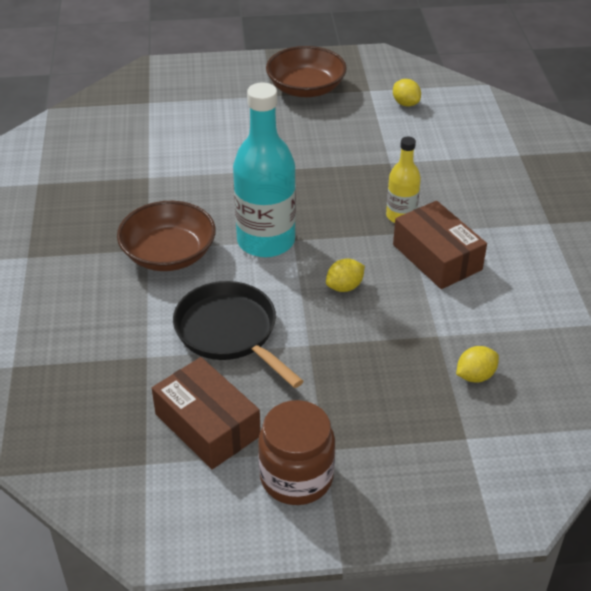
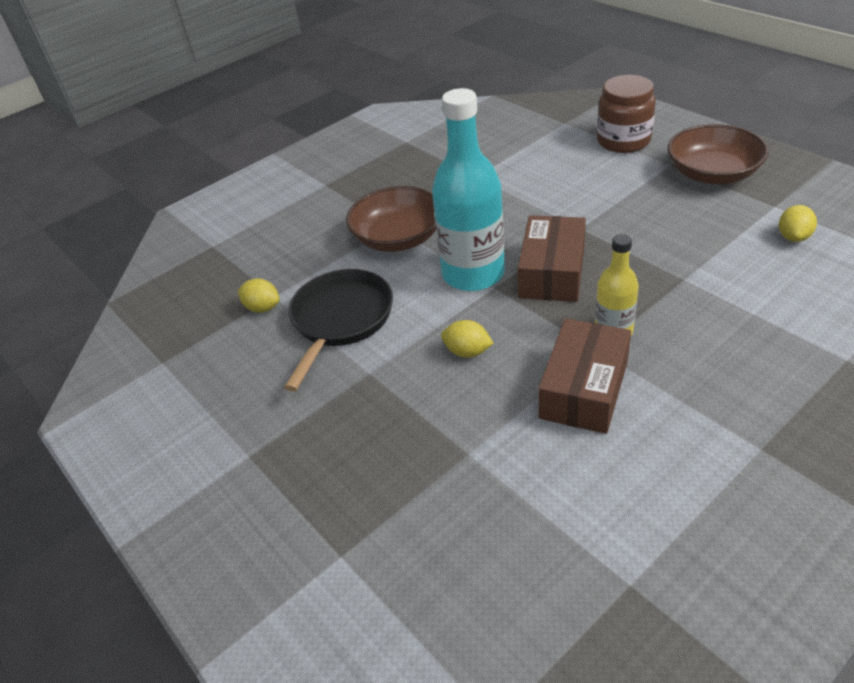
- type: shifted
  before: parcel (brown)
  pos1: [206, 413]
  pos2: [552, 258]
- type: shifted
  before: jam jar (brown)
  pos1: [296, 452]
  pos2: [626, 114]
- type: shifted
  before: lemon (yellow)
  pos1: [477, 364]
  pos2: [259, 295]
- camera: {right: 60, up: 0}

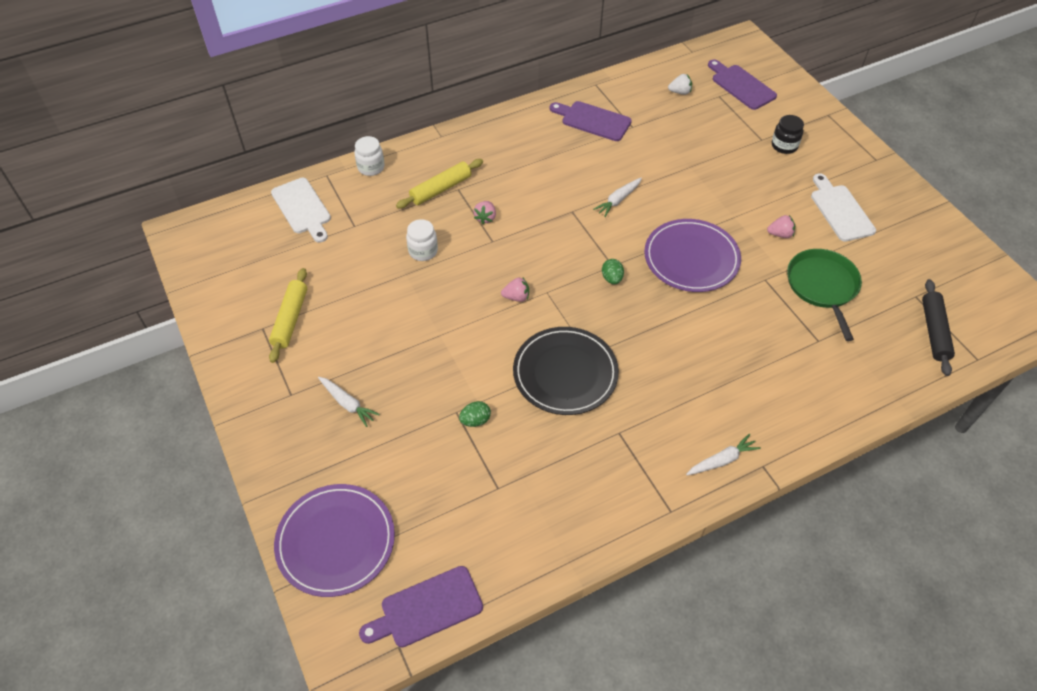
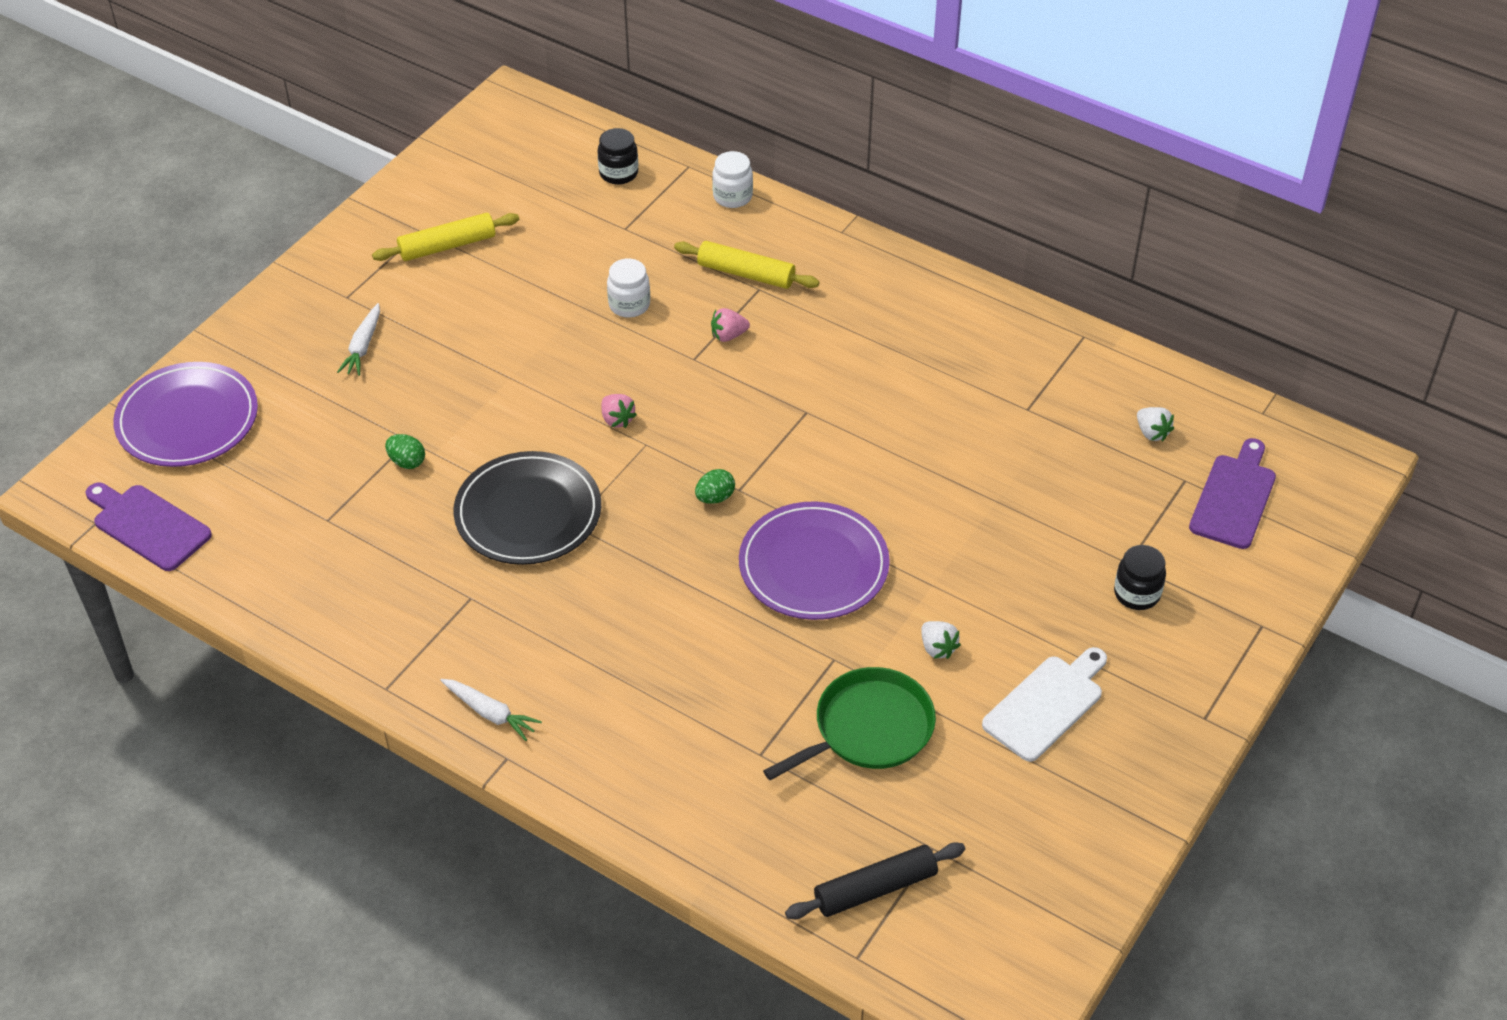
- type: swapped
  before: cutting board (snow-white)
  after: jam jar (ebony)
  pos1: [301, 210]
  pos2: [618, 156]
- type: gone
  before: cutting board (royal purple)
  pos1: [590, 121]
- type: gone
  before: root vegetable (snow-white)
  pos1: [617, 197]
- type: repainted
  before: strawberry (rosy)
  after: strawberry (snow-white)
  pos1: [781, 226]
  pos2: [941, 640]
- camera: {right: 60, up: -5}

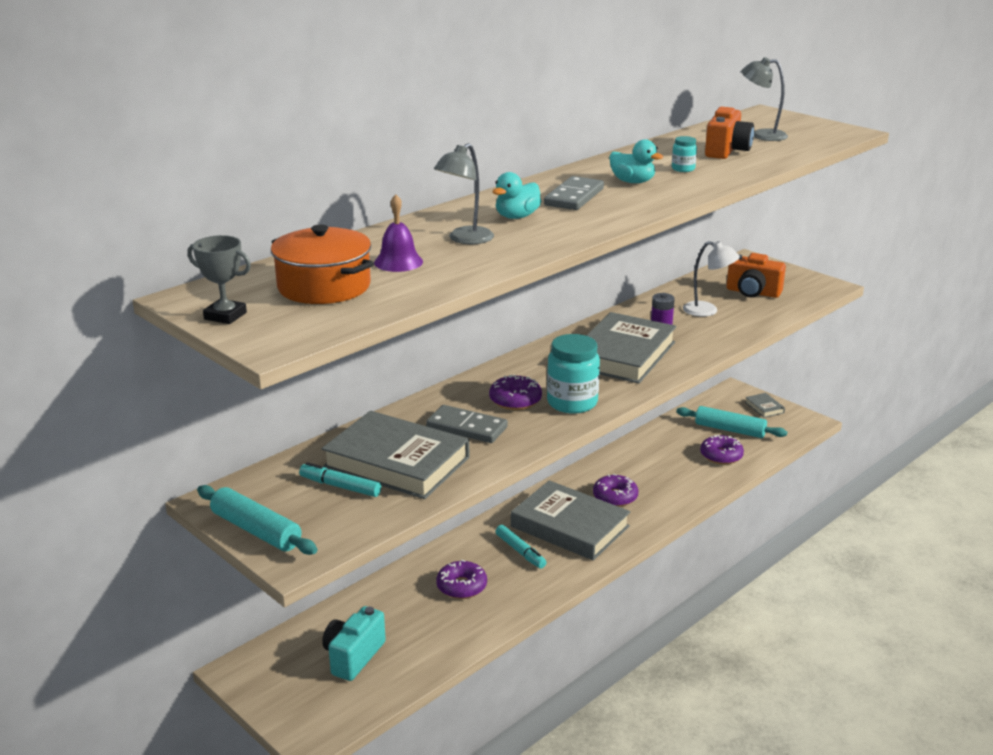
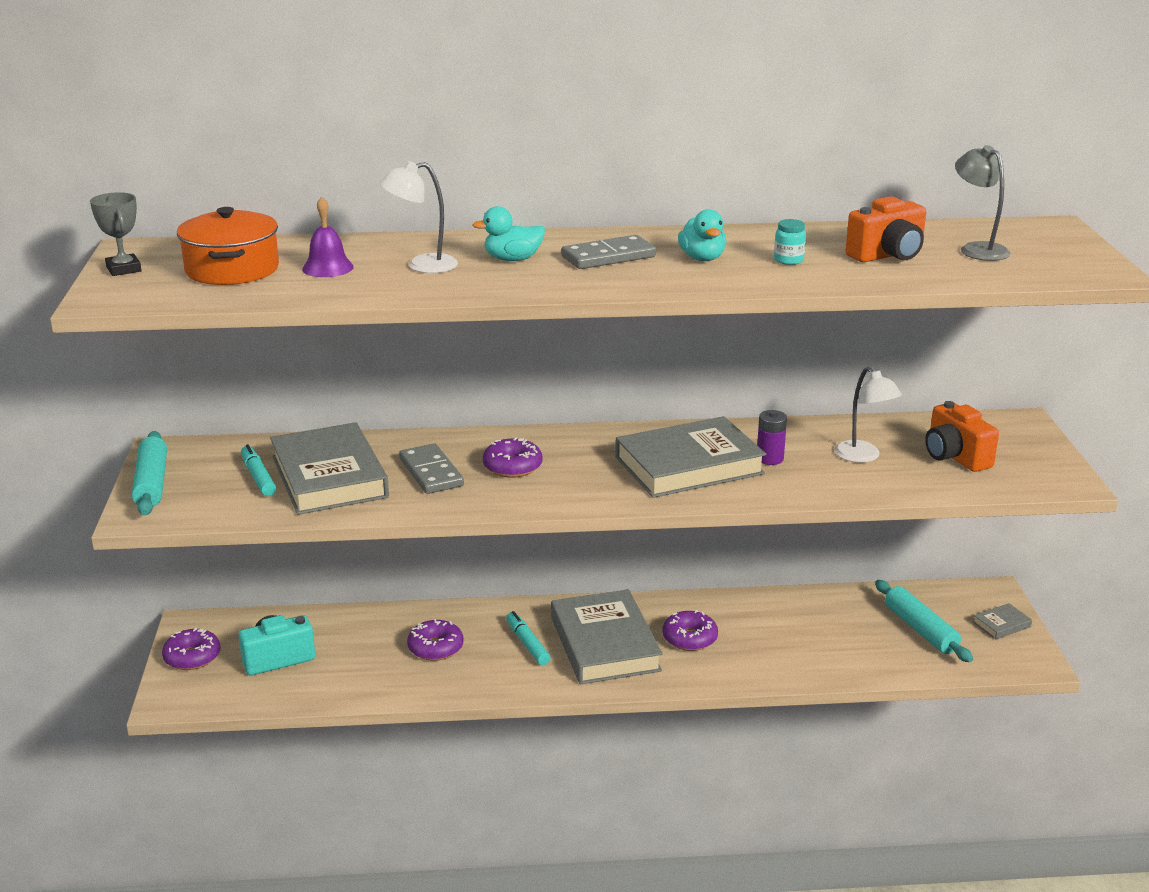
- type: repainted
  before: reading lamp (ash-grey)
  after: reading lamp (snow-white)
  pos1: [464, 193]
  pos2: [419, 217]
- type: rotated
  before: felt pen (turquoise)
  pos1: [521, 546]
  pos2: [528, 638]
  turn: 150
- type: gone
  before: jam jar (turquoise)
  pos1: [573, 374]
- type: shifted
  before: donut (royal purple)
  pos1: [722, 450]
  pos2: [191, 649]
- type: rotated
  before: book (ash-grey)
  pos1: [765, 405]
  pos2: [1002, 621]
  turn: 45
- camera: {right: 40, up: 0}

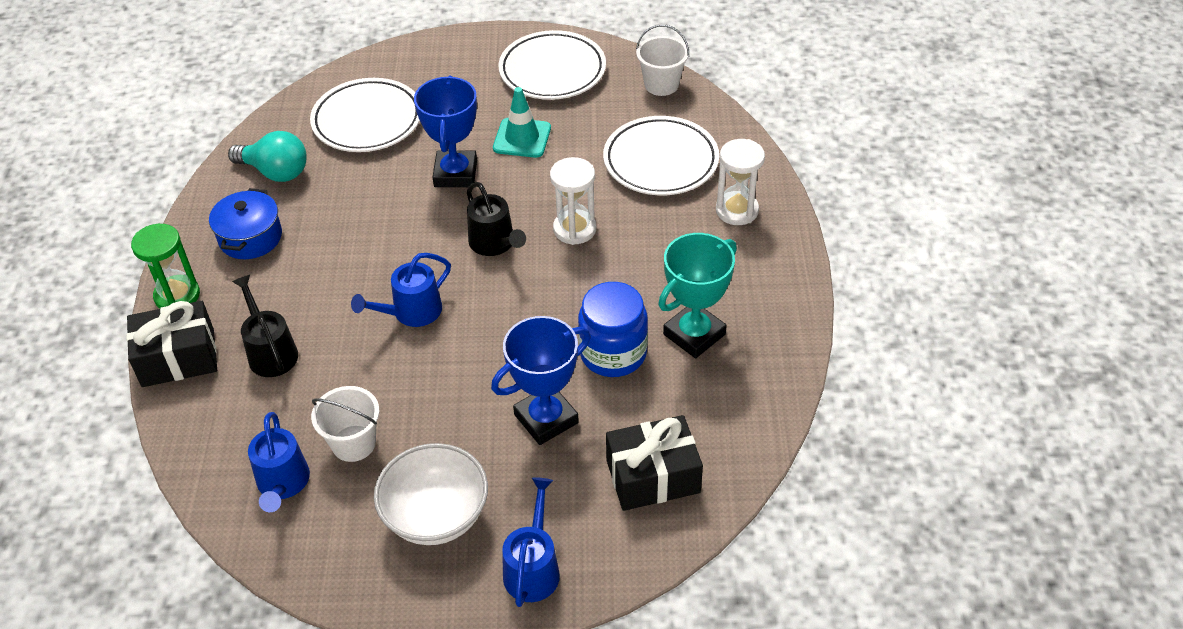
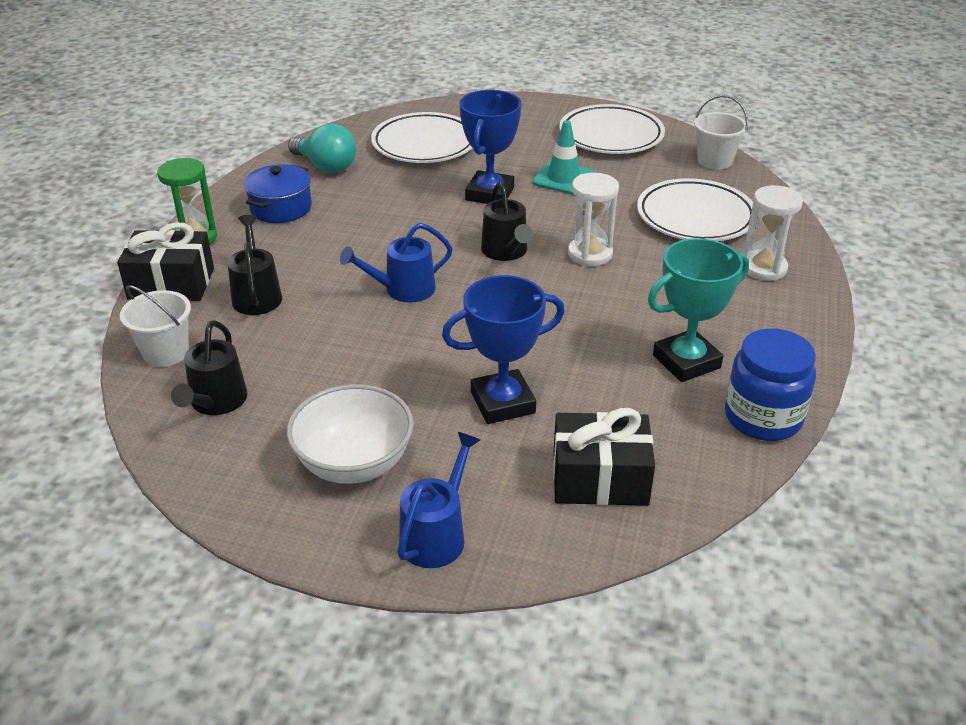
- type: repainted
  before: sprinkling can (cobalt)
  after: sprinkling can (ebony)
  pos1: [279, 462]
  pos2: [209, 367]
- type: shifted
  before: pail (snow-white)
  pos1: [345, 424]
  pos2: [155, 326]
- type: shifted
  before: jam jar (cobalt)
  pos1: [613, 329]
  pos2: [770, 384]
- camera: {right: 15, up: -10}

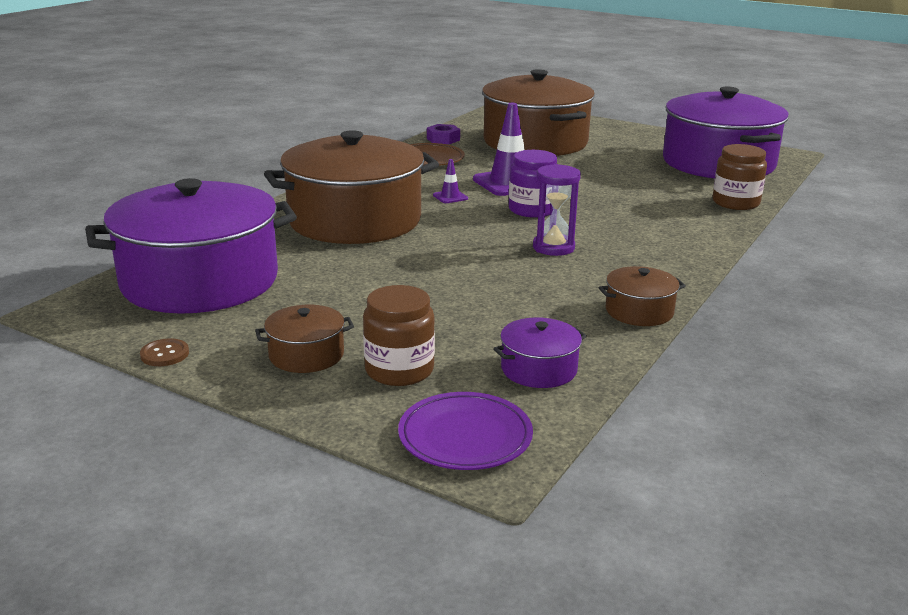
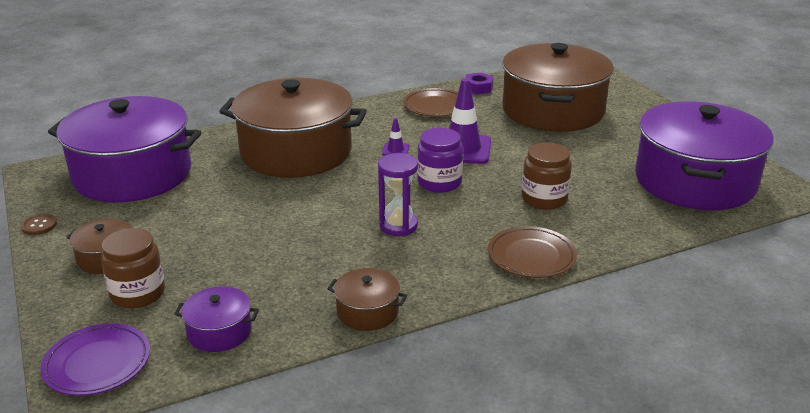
- type: shifted
  before: jam jar (brown)
  pos1: [739, 177]
  pos2: [546, 176]
- type: new
  after: dinner plate (brown)
  pos2: [532, 252]
- camera: {right: 35, up: 5}

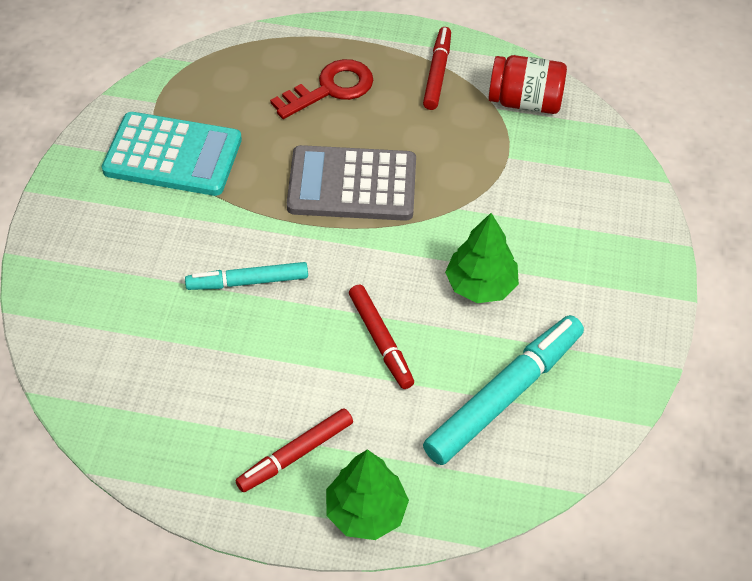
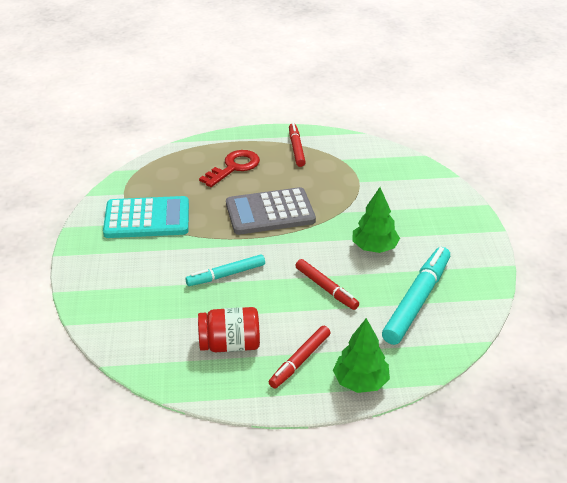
- type: shifted
  before: jam jar (red)
  pos1: [527, 84]
  pos2: [229, 329]
- camera: {right: -15, up: -15}

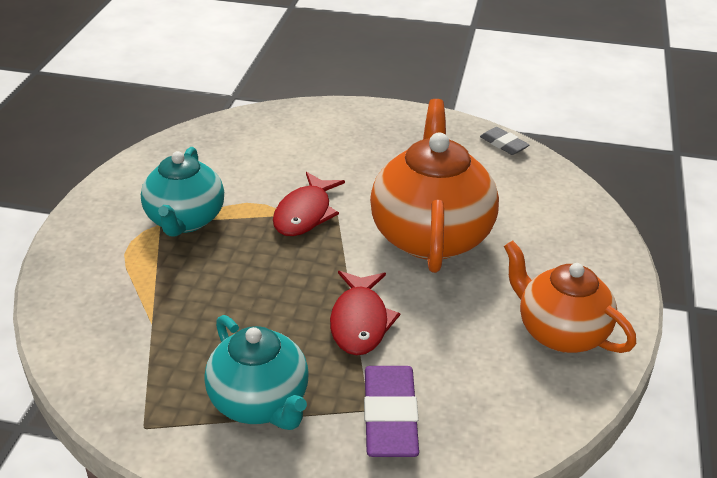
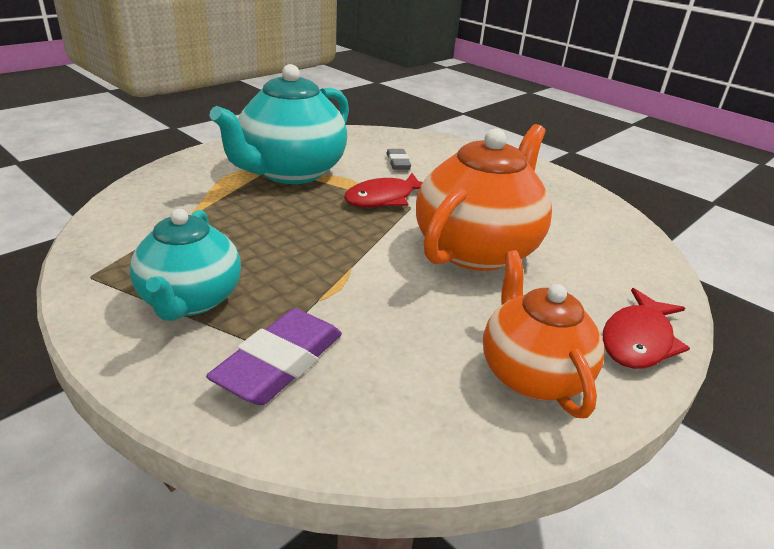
- type: scaled
  before: china teapot (turquoise)
  pos1: [182, 192]
  pos2: [279, 124]
  scale: 1.51
- type: shifted
  before: toy fish (red)
  pos1: [365, 313]
  pos2: [646, 328]
- type: shifted
  before: eraser (ash-grey)
  pos1: [504, 141]
  pos2: [398, 159]
- camera: {right: 30, up: -5}

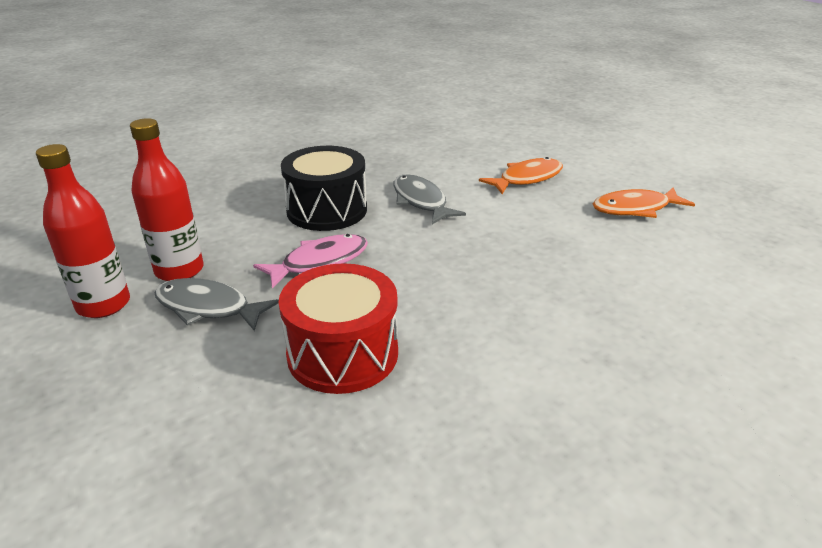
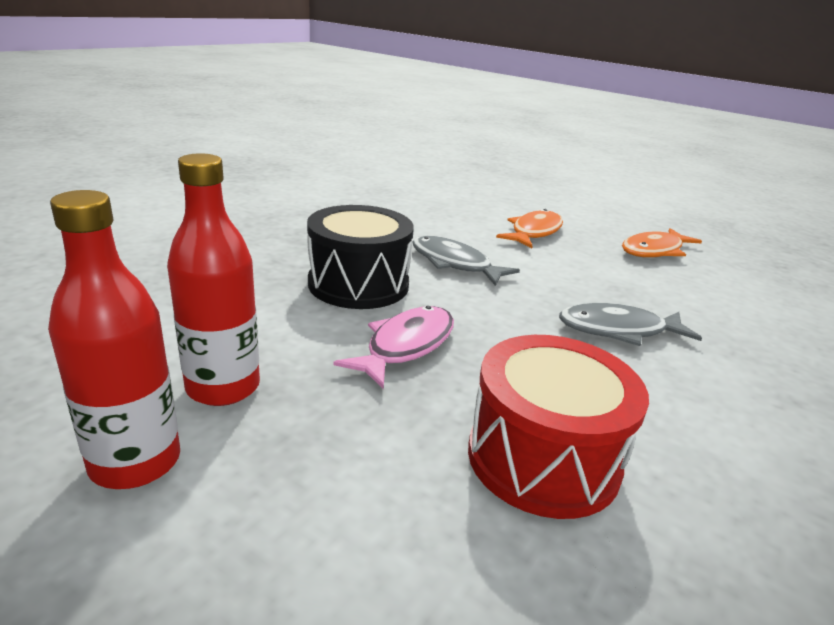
- type: shifted
  before: toy fish (ash-grey)
  pos1: [216, 304]
  pos2: [630, 324]
- camera: {right: -25, up: -5}

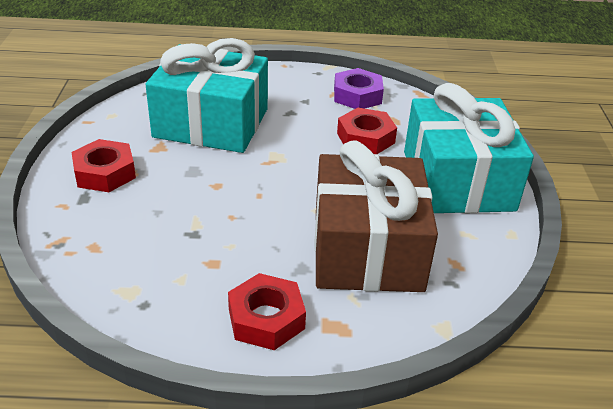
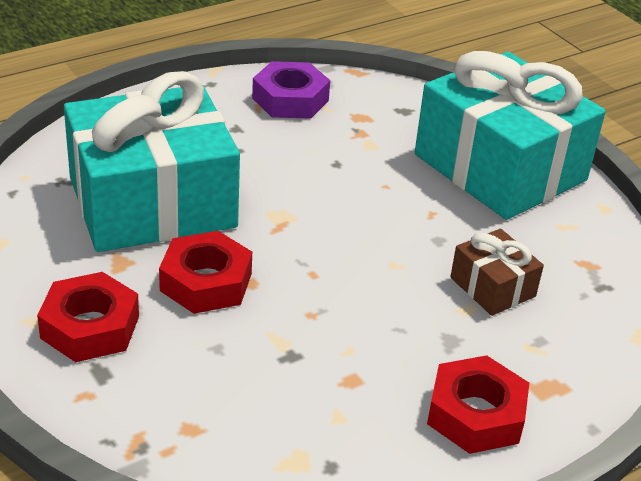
- type: scaled
  before: wrapped gift (brown)
  pos1: [376, 216]
  pos2: [497, 272]
  scale: 0.44
- type: shifted
  before: nut (red)
  pos1: [367, 131]
  pos2: [205, 272]
- camera: {right: -35, up: 0}

